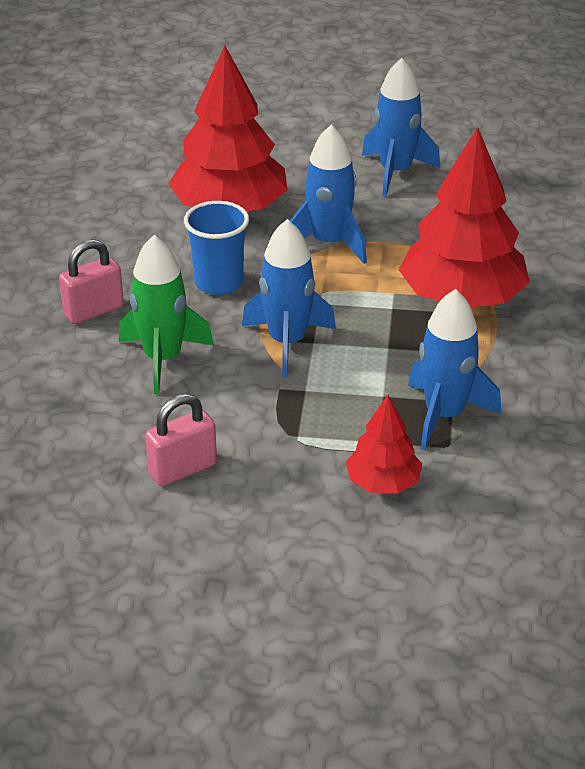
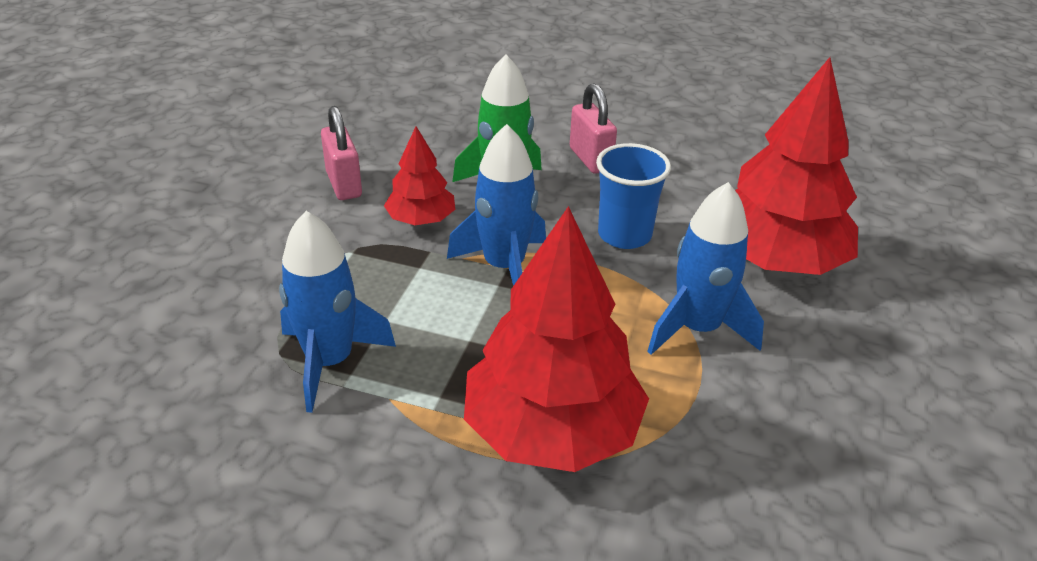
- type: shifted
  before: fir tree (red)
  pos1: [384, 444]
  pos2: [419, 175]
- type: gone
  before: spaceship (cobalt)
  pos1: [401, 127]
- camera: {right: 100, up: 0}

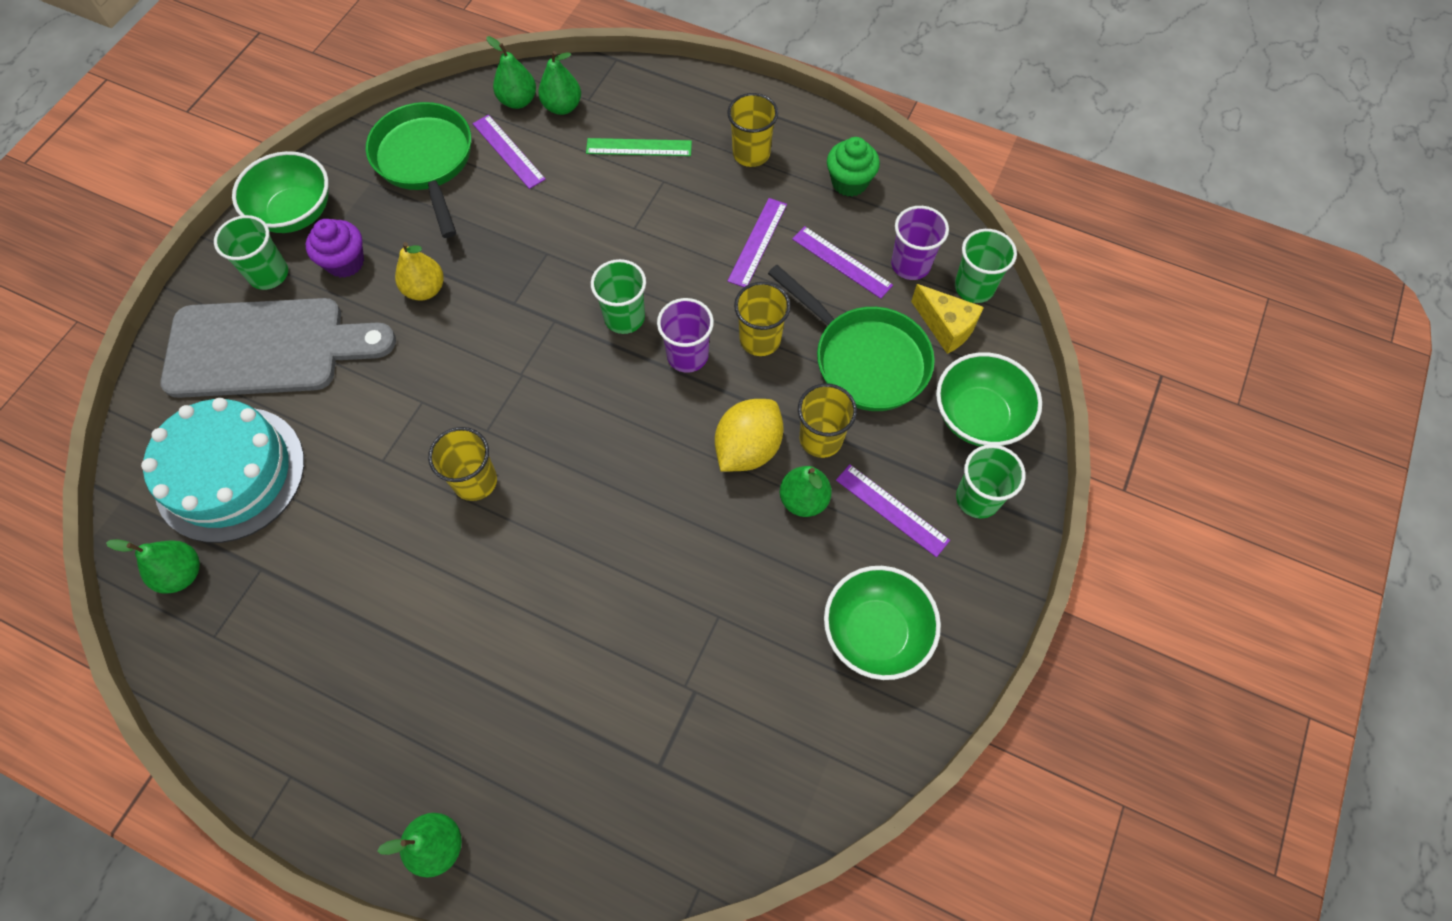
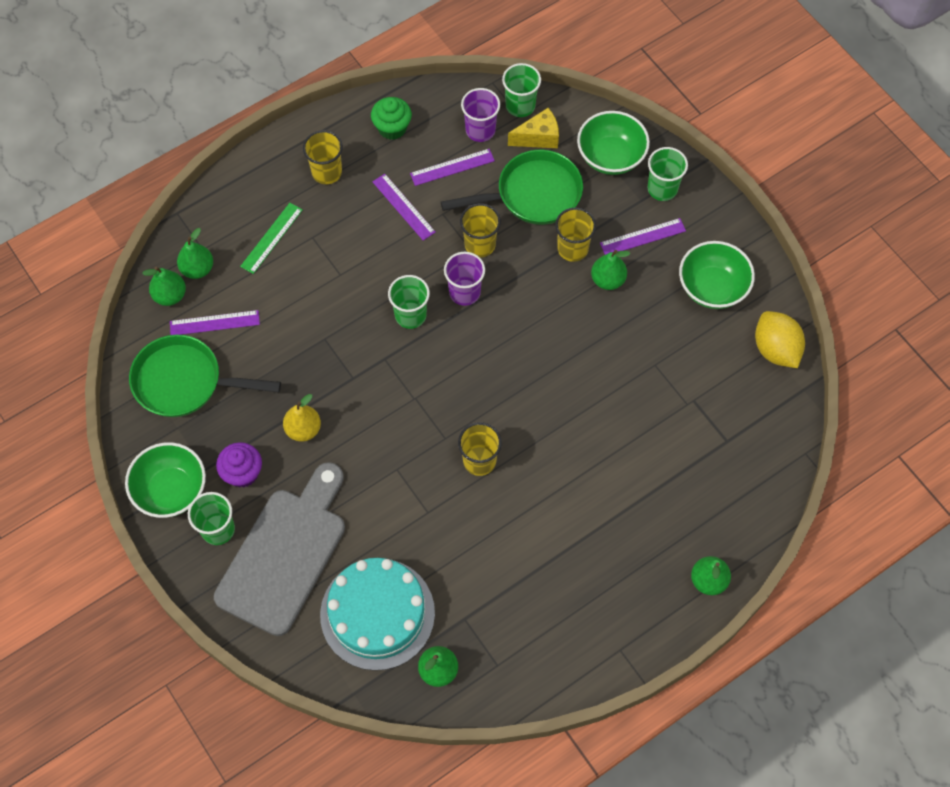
- type: shifted
  before: lemon (yellow)
  pos1: [749, 435]
  pos2: [780, 339]
- camera: {right: -60, up: 0}

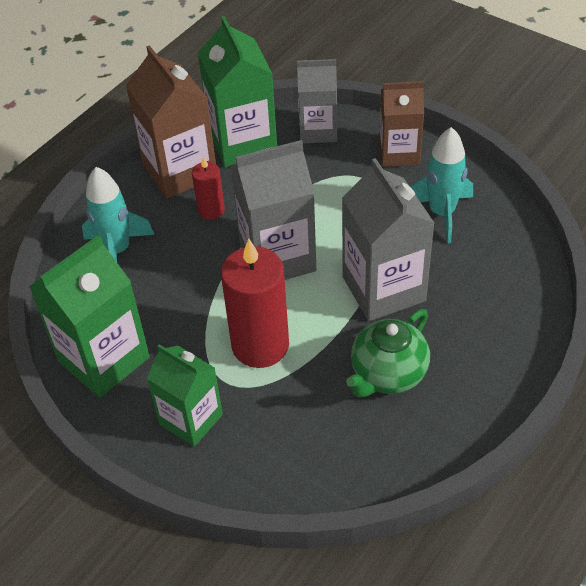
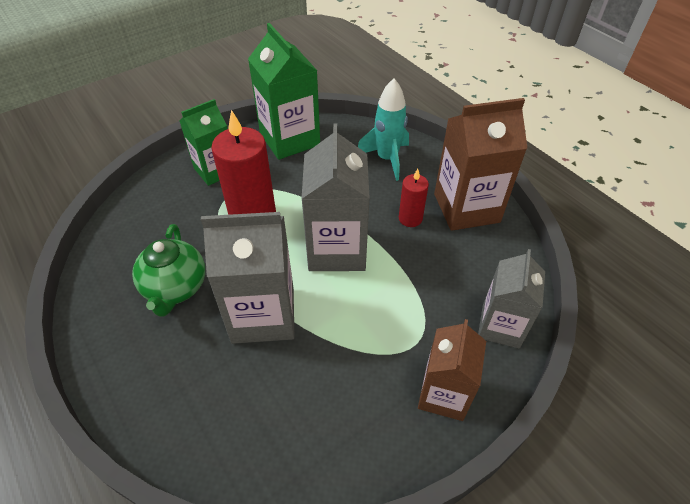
- type: gone
  before: juice carton (green)
  pos1: [237, 92]
- type: rotated
  before: china teapot (green)
  pos1: [388, 353]
  pos2: [168, 270]
  turn: -150
- type: gone
  before: spaceship (turquoise)
  pos1: [441, 185]
- camera: {right: 105, up: 0}

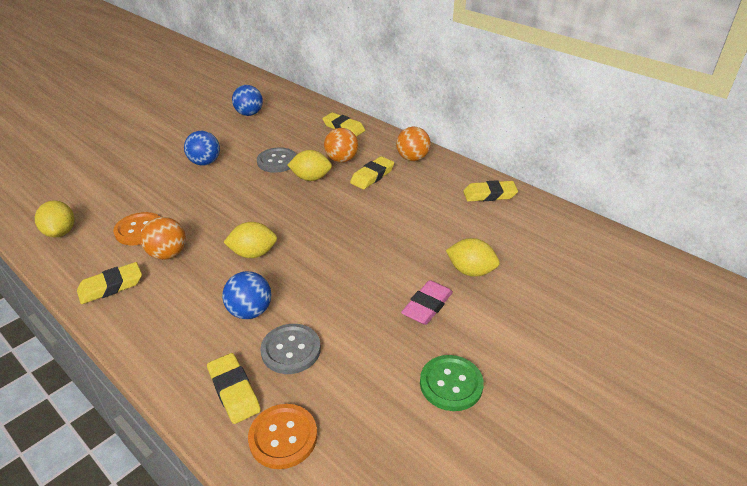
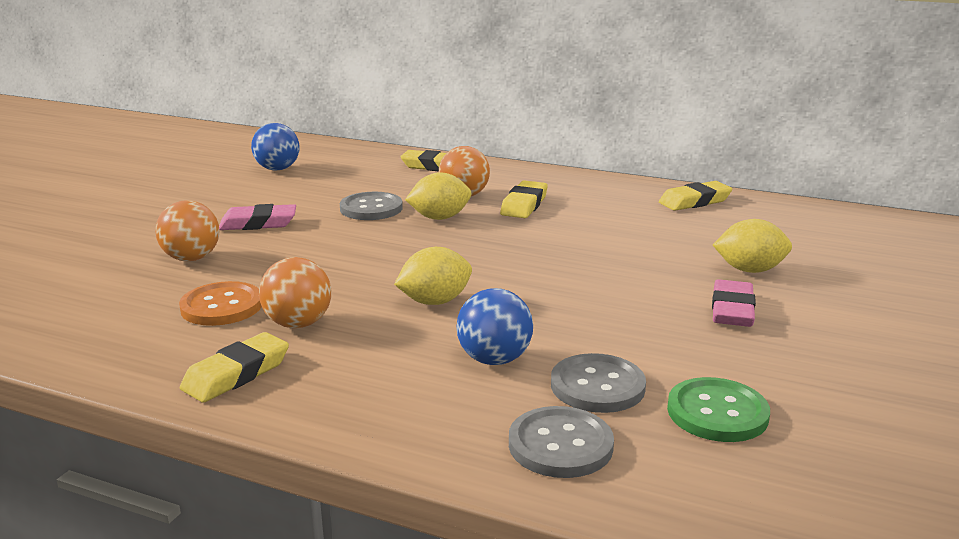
- type: gone
  before: lemon (yellow)
  pos1: [55, 219]
- type: swapped
  before: ball (cobalt)
  after: eraser (rosy)
  pos1: [202, 148]
  pos2: [257, 217]
- type: swapped
  before: eraser (yellow)
  after: sewing button (ash-grey)
  pos1: [234, 388]
  pos2: [561, 442]
- type: gone
  before: sewing button (bright orange)
  pos1: [282, 436]
- type: shifted
  before: ball (bright orange)
  pos1: [413, 144]
  pos2: [187, 230]
- type: shifted
  before: sewing button (green)
  pos1: [452, 383]
  pos2: [718, 409]
- camera: {right: -20, up: -15}

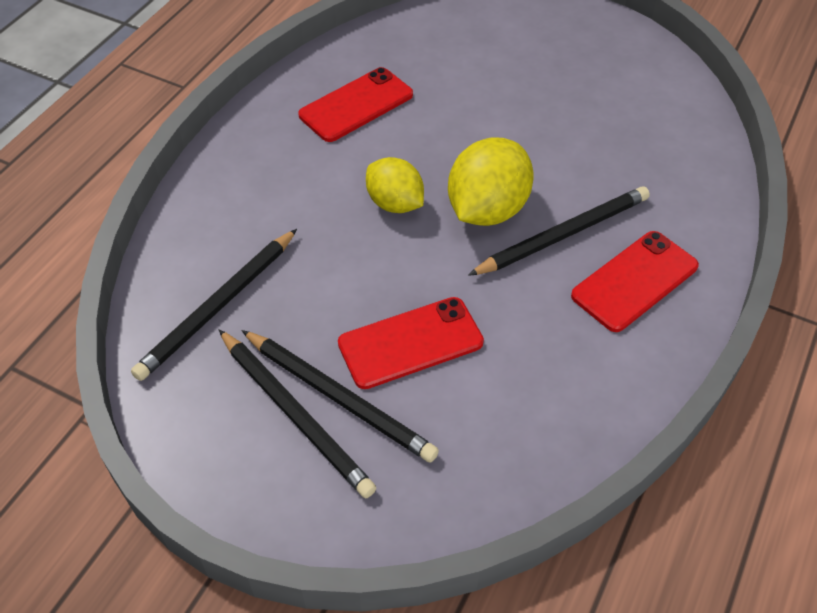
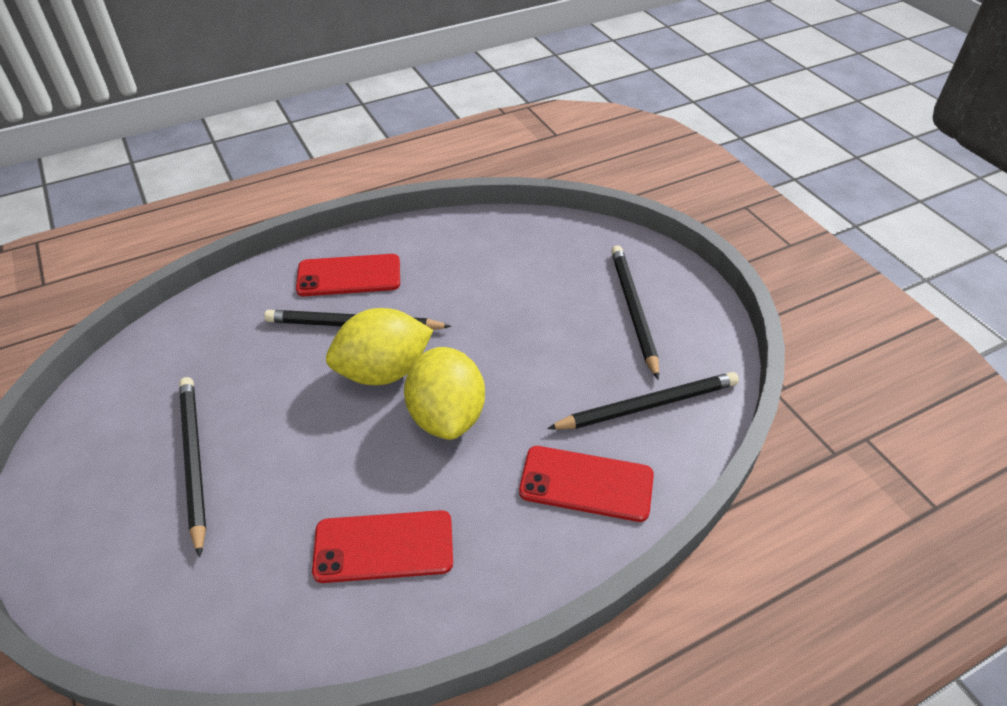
- type: shifted
  before: pencil (ebony)
  pos1: [340, 396]
  pos2: [192, 467]
- type: shifted
  before: smartphone (red)
  pos1: [411, 343]
  pos2: [586, 484]
- type: scaled
  before: lemon (yellow)
  pos1: [395, 185]
  pos2: [444, 393]
  scale: 1.52
- camera: {right: -145, up: -5}

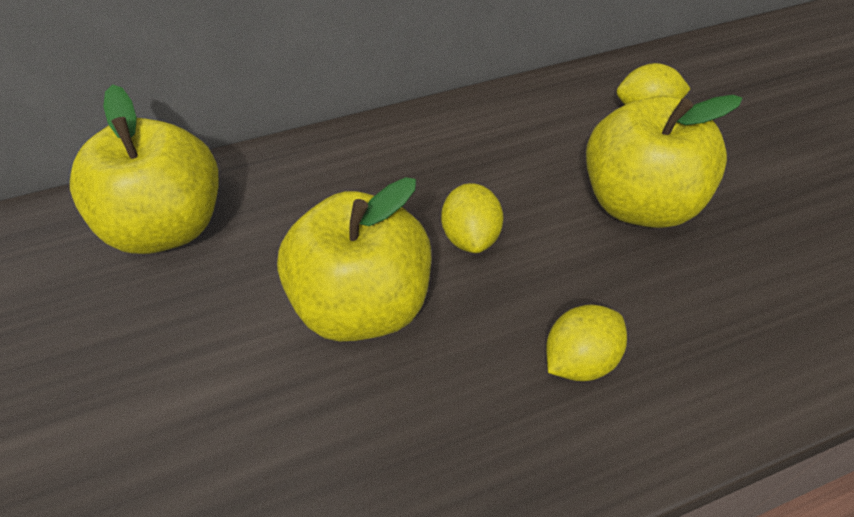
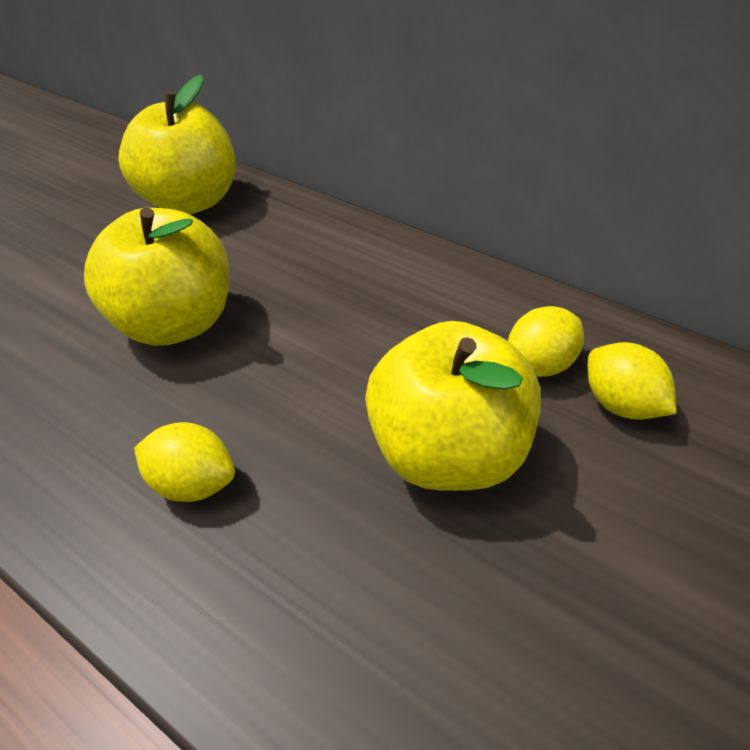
- type: shifted
  before: lemon (yellow)
  pos1: [472, 218]
  pos2: [546, 341]
- camera: {right: 60, up: -5}

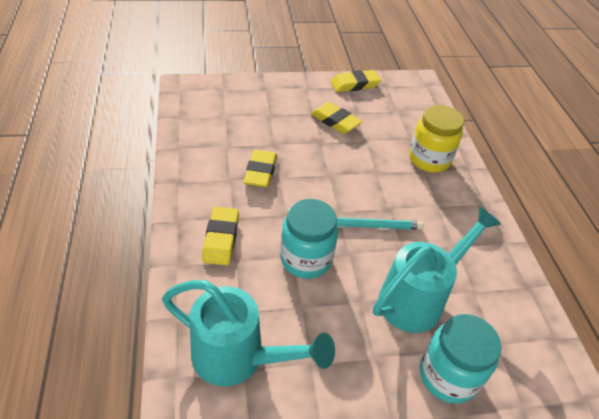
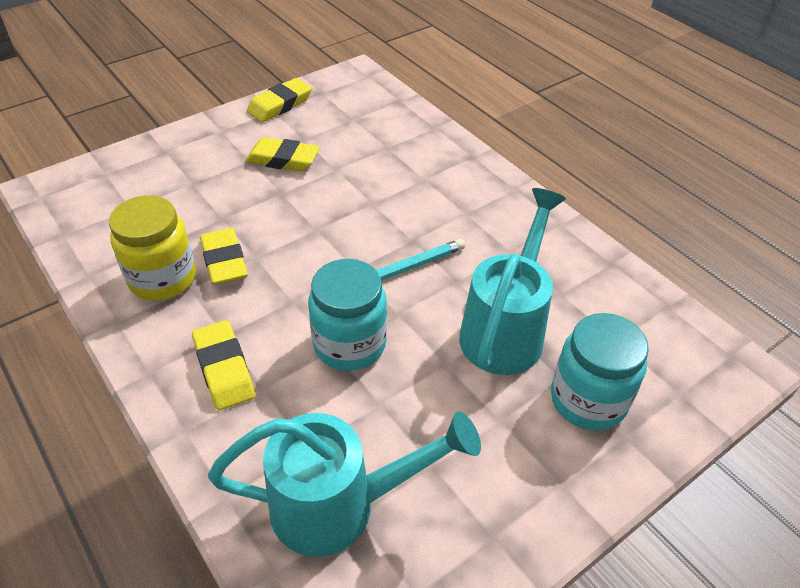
- type: shifted
  before: jam jar (yellow)
  pos1: [436, 138]
  pos2: [152, 248]
- camera: {right: -25, up: 0}

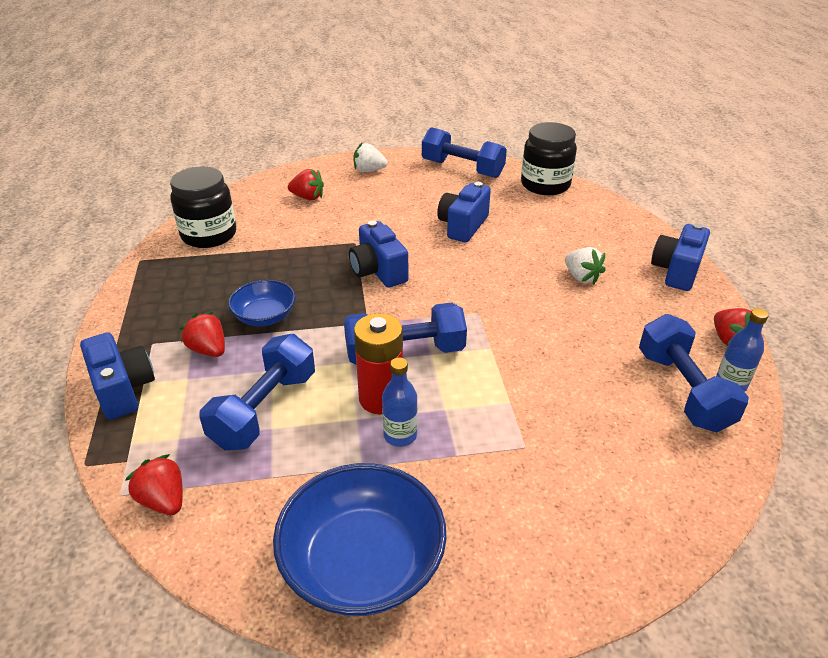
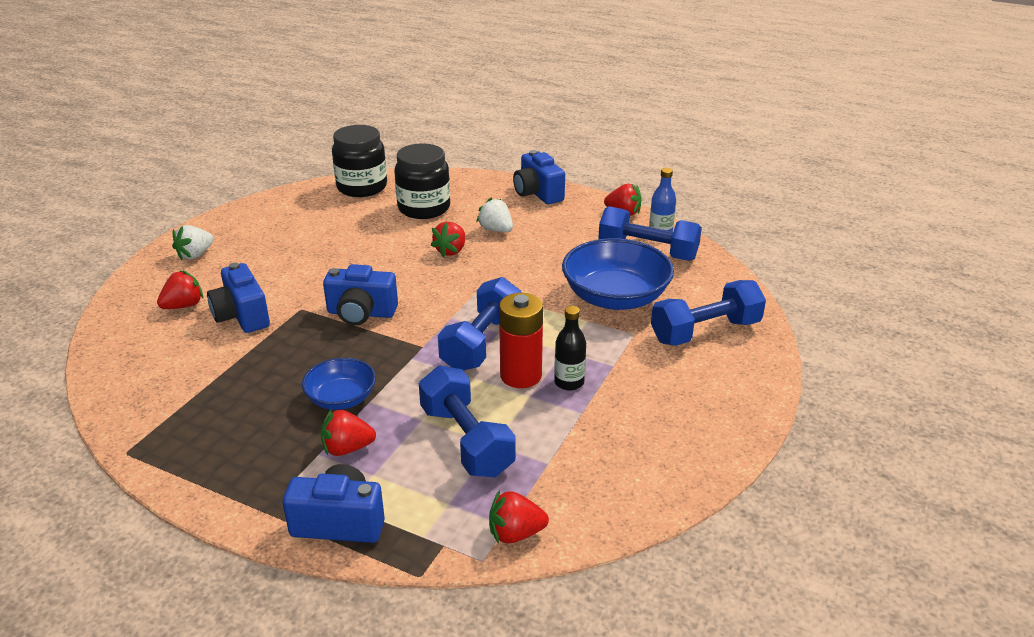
- type: shifted
  before: jam jar (ebony)
  pos1: [203, 207]
  pos2: [422, 181]
- type: shifted
  before: bowl (cobalt)
  pos1: [360, 539]
  pos2: [618, 274]
- type: repainted
  before: drink bottle (cobalt)
  after: drink bottle (ebony)
  pos1: [400, 402]
  pos2: [570, 348]
- type: shifted
  before: hand weight (cobalt)
  pos1: [464, 152]
  pos2: [708, 313]
- type: shifted
  before: compact camera (cobalt)
  pos1: [464, 212]
  pos2: [238, 298]
- type: rotated
  before: strawberry (snow-white)
  pos1: [585, 265]
  pos2: [494, 214]
  turn: -135
- type: new
  after: strawberry (red)
  pos2: [448, 240]
- camera: {right: -55, up: -5}

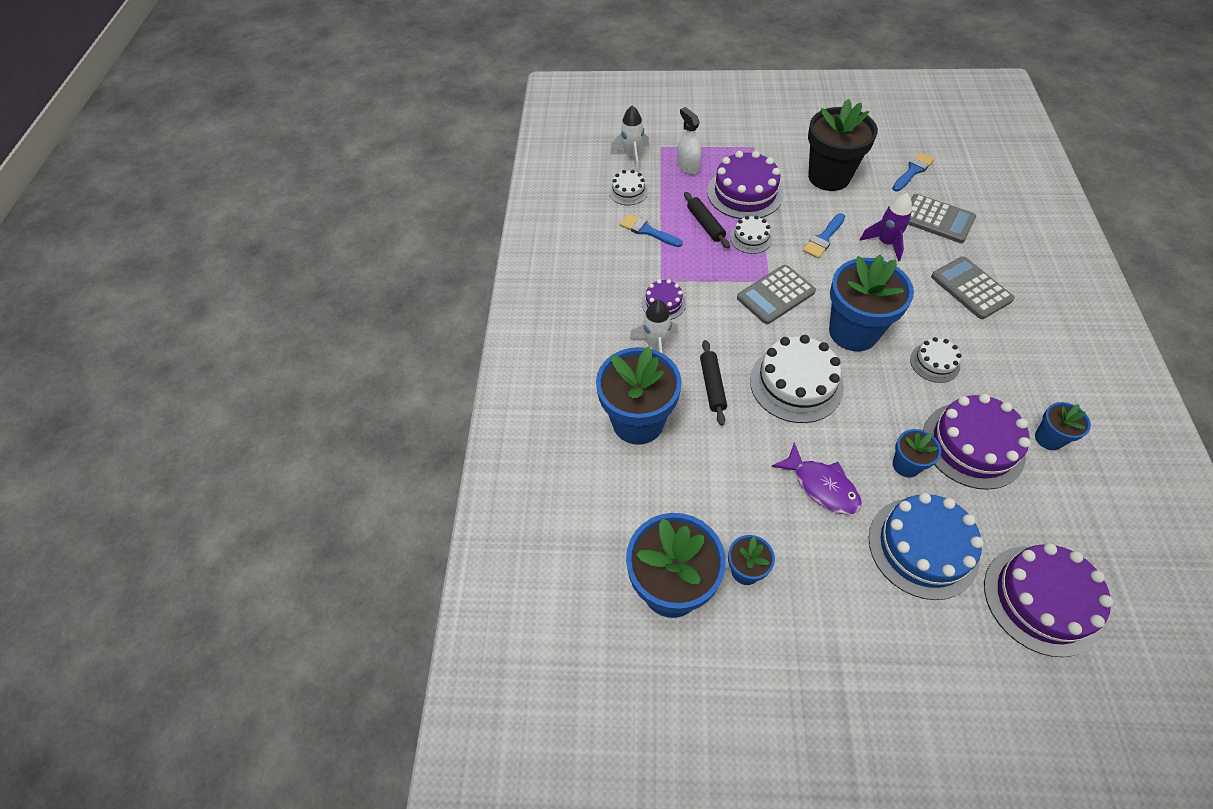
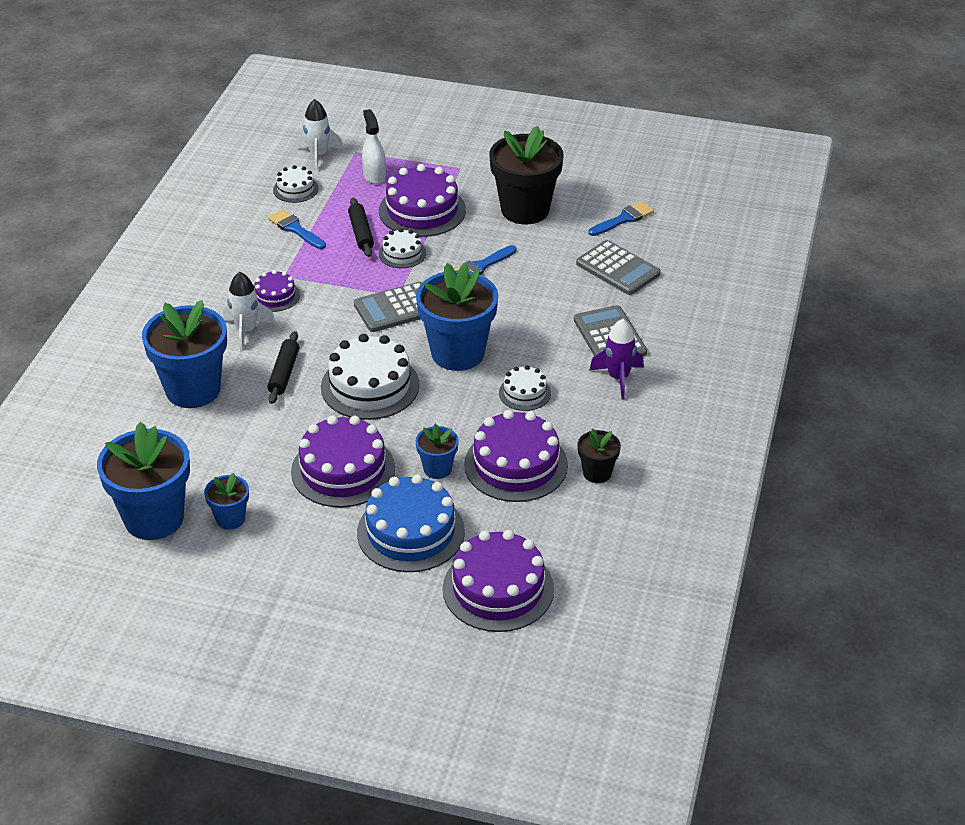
- type: swapped
  before: toy fish (royal purple)
  after: layer cake (royal purple)
  pos1: [816, 478]
  pos2: [343, 461]
- type: shifted
  before: spaceship (royal purple)
  pos1: [886, 227]
  pos2: [616, 359]
- type: repainted
  before: flower pot (cobalt)
  after: flower pot (ebony)
  pos1: [1063, 426]
  pos2: [599, 455]
- camera: {right: 10, up: -15}

